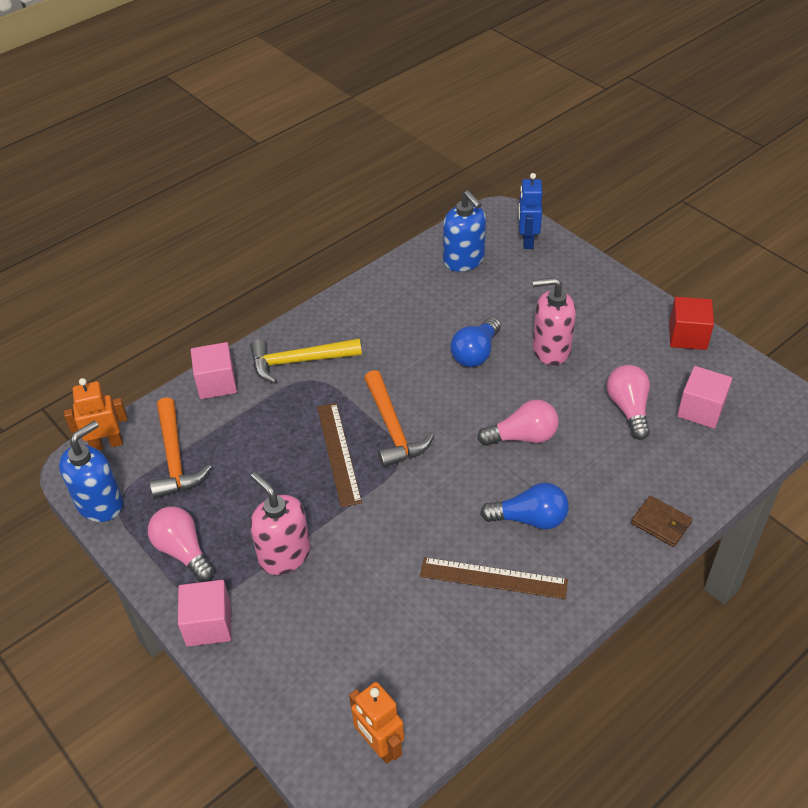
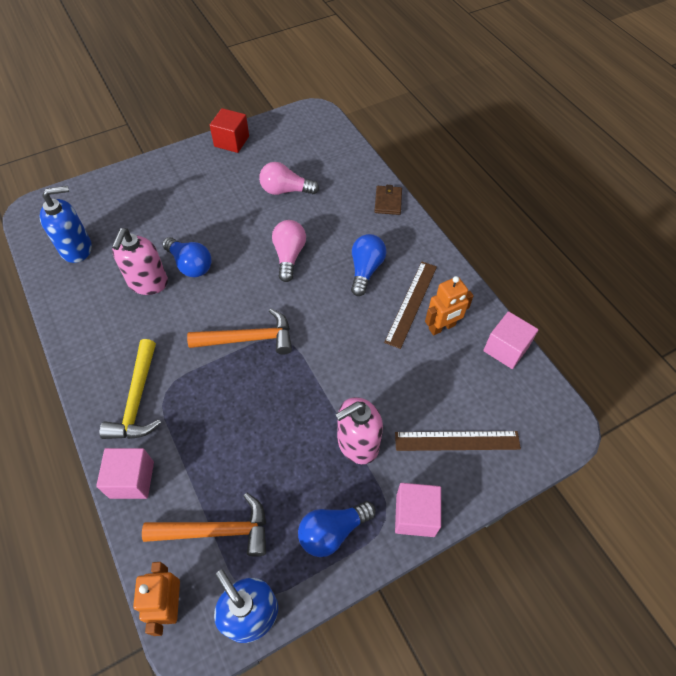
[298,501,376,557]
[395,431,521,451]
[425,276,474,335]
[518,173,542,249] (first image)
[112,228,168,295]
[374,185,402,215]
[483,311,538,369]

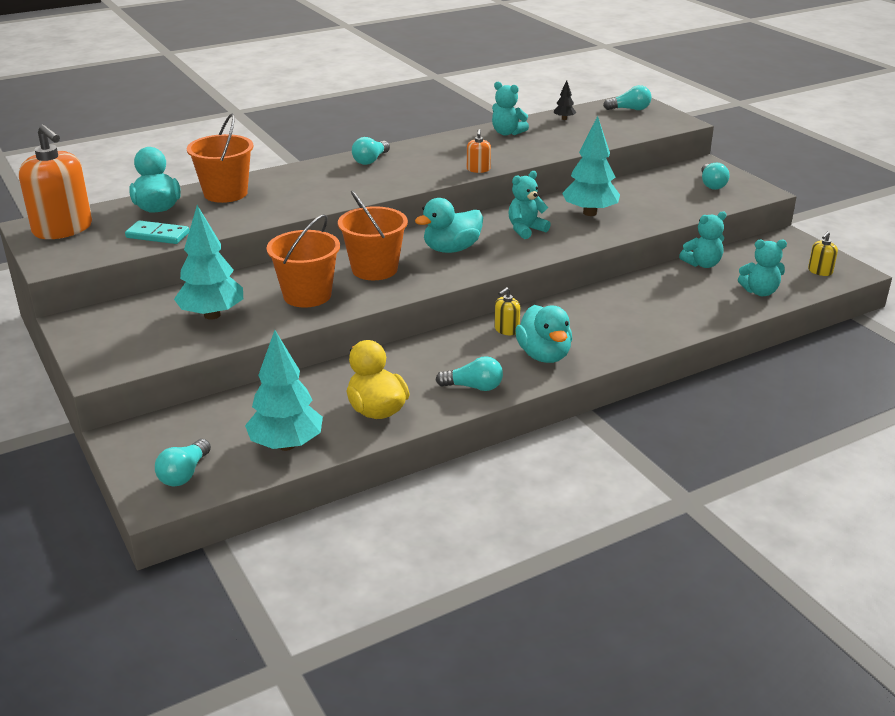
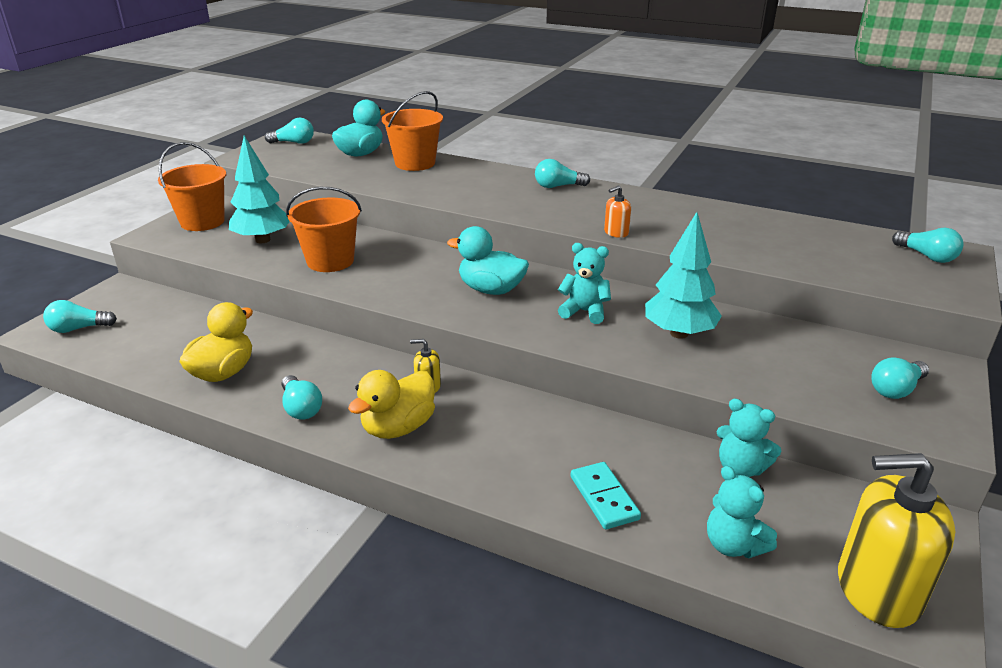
[265,118,314,144]
[571,462,641,530]
[245,330,323,451] (first image)
[158,142,226,231]
[492,81,529,136] (first image)
[348,370,435,439]
[554,80,576,120] (first image)
[838,453,956,628]

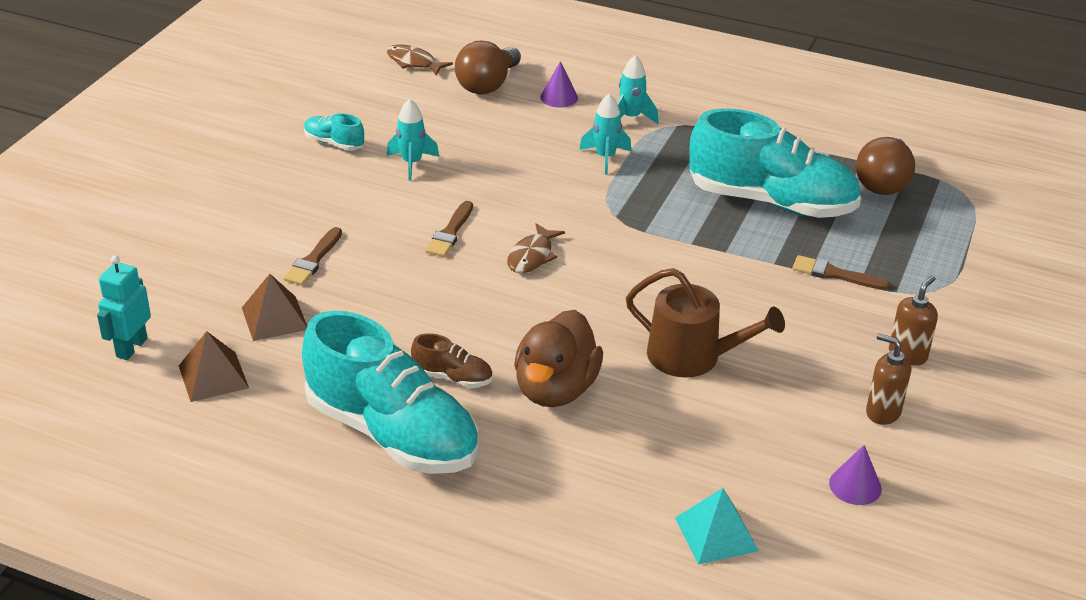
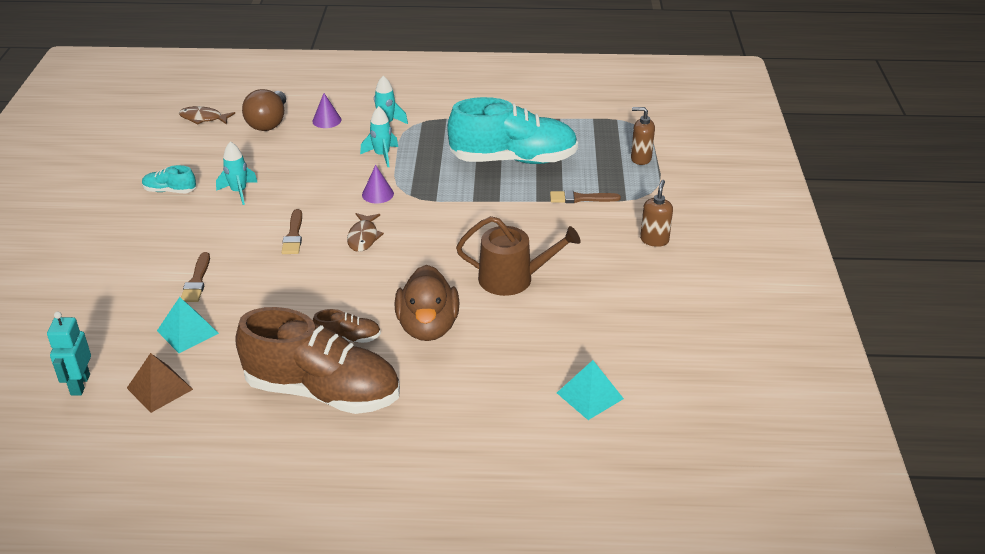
[157,297,219,353]
[235,307,400,414]
[362,165,394,203]
[856,137,915,195] (first image)
[631,107,655,165]

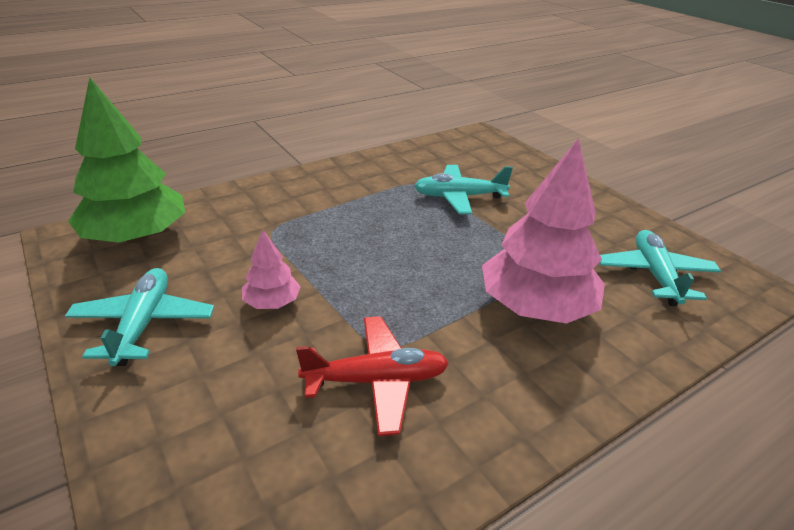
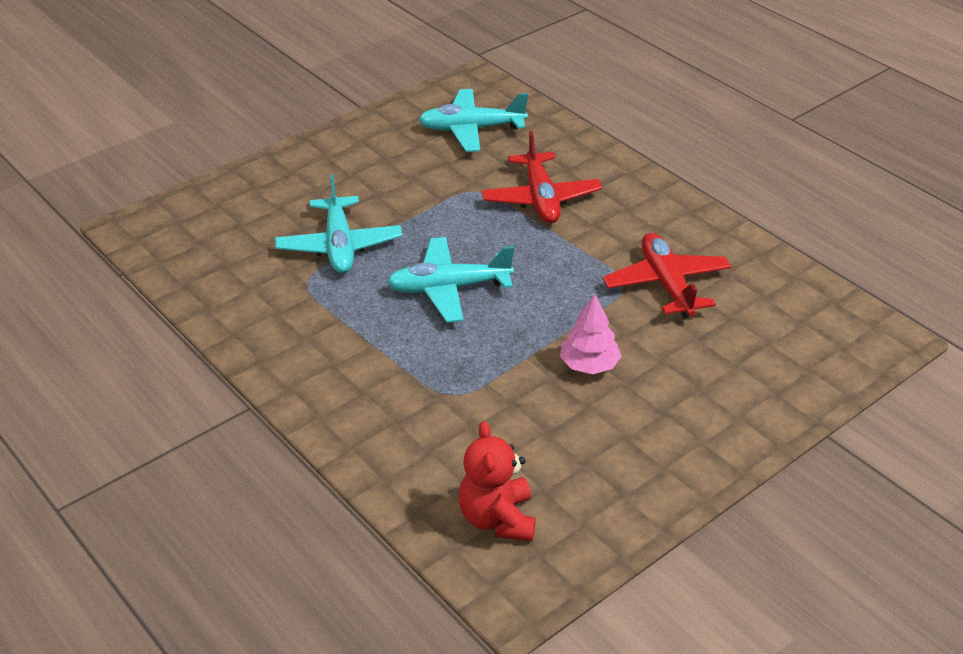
[387,237,514,323]
[459,421,536,541]
[481,131,602,223]

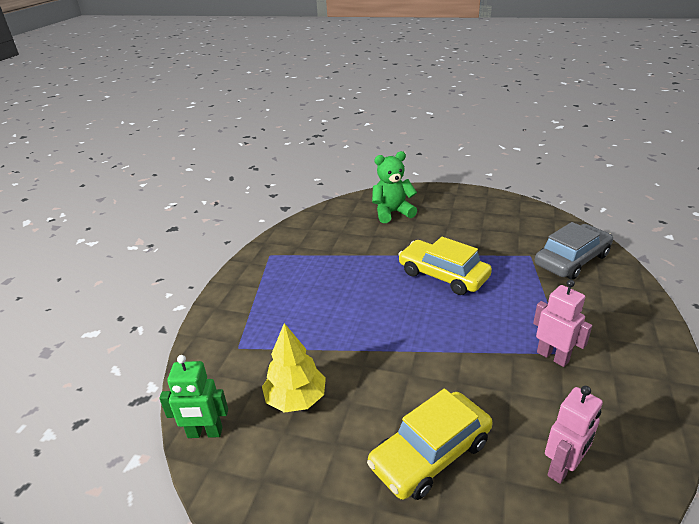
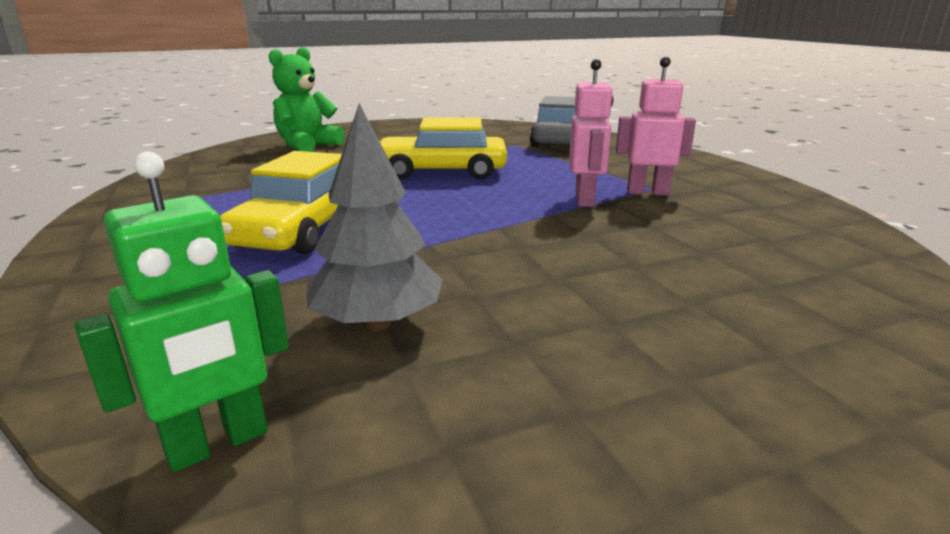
[306,103,443,331]
[220,151,342,254]
[569,59,613,207]

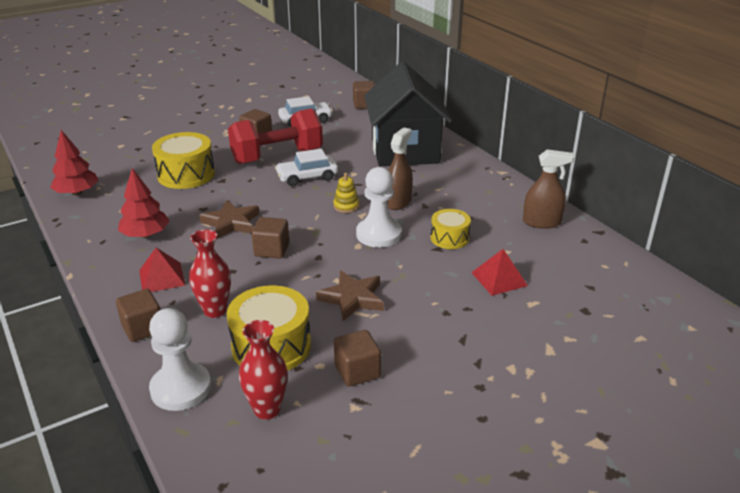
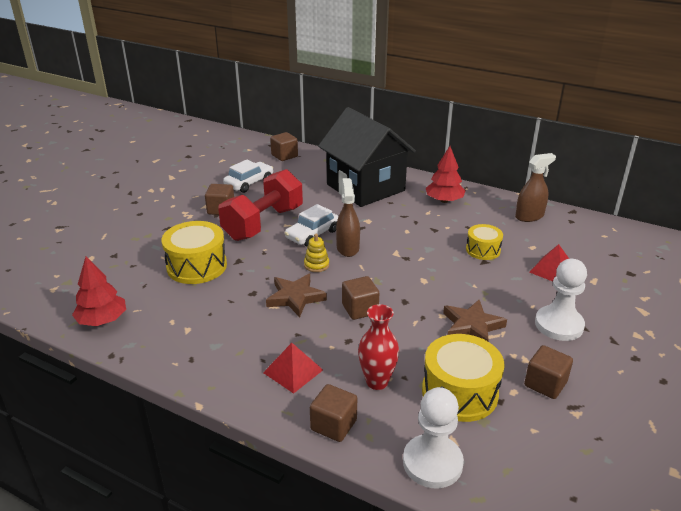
[426,146,465,203]
[239,320,288,420] (first image)
[304,234,329,272]
[535,259,587,341]
[336,178,360,257]

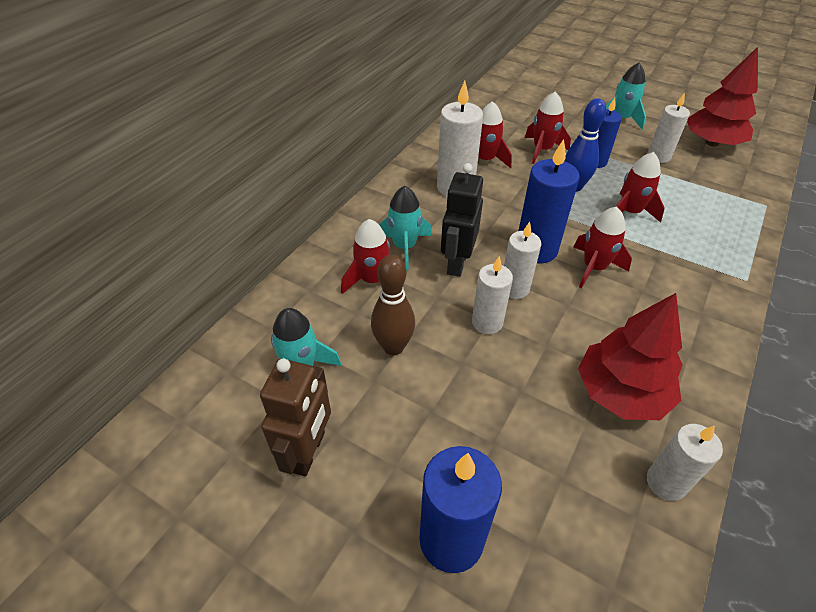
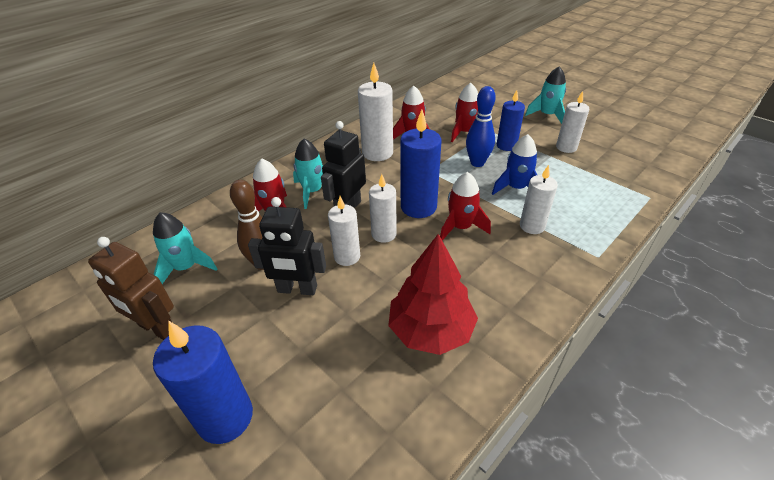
[88,237,174,340]
[492,134,537,195]
[520,165,558,234]
[687,47,758,147] (first image)
[248,197,326,295]

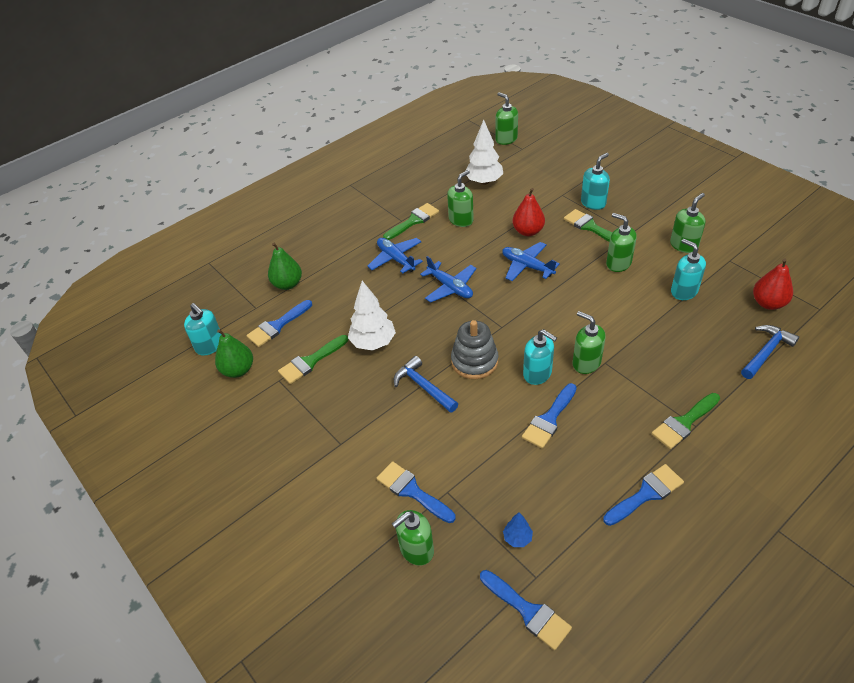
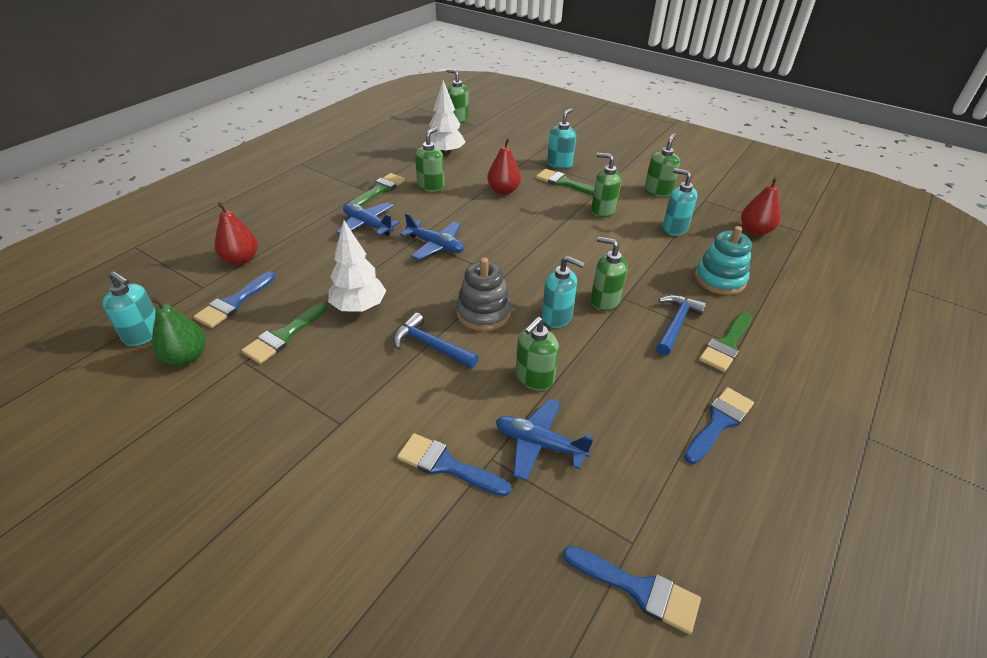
[215,202,258,265]
[516,317,559,390]
[496,398,594,481]
[503,512,533,547] (first image)
[522,383,577,449] (first image)
[656,295,707,356]
[695,226,752,295]

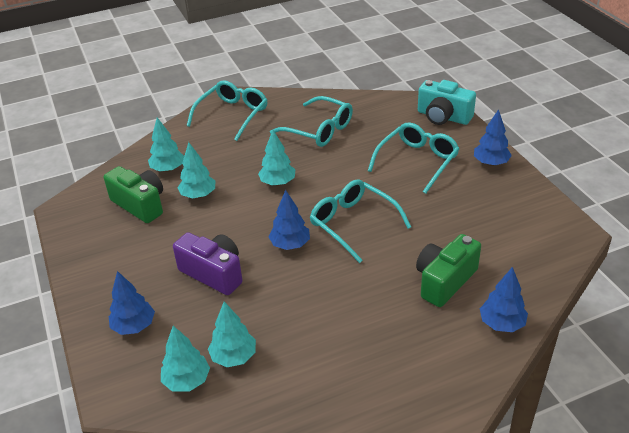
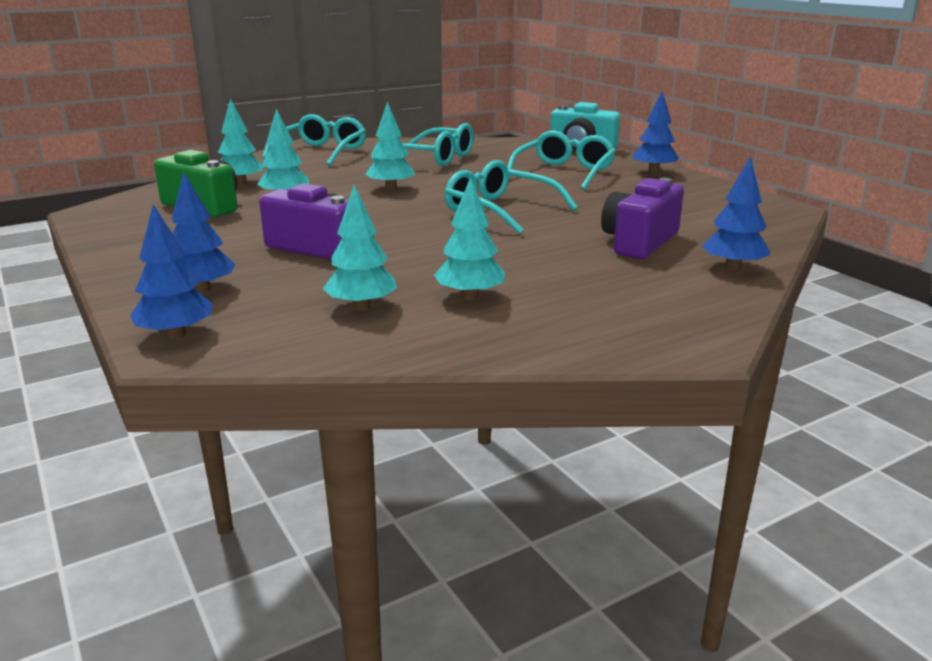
[434,177,505,300]
[130,204,213,339]
[601,178,684,259]

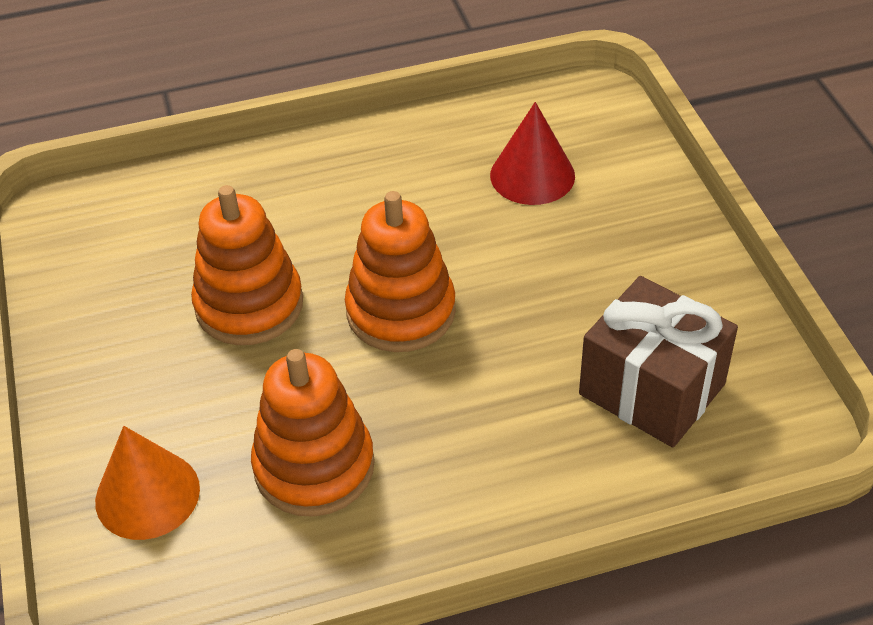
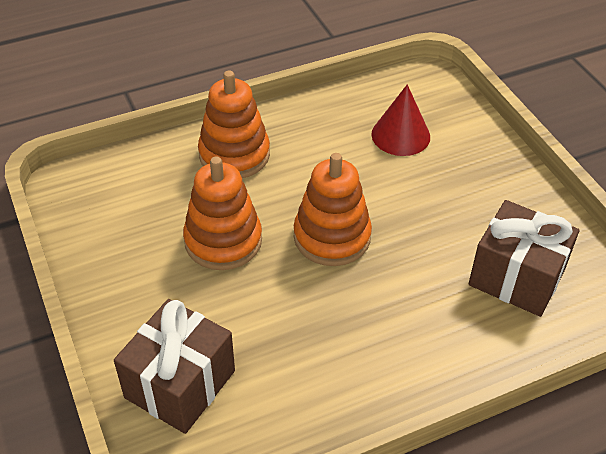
[114,299,235,434]
[198,71,270,178]

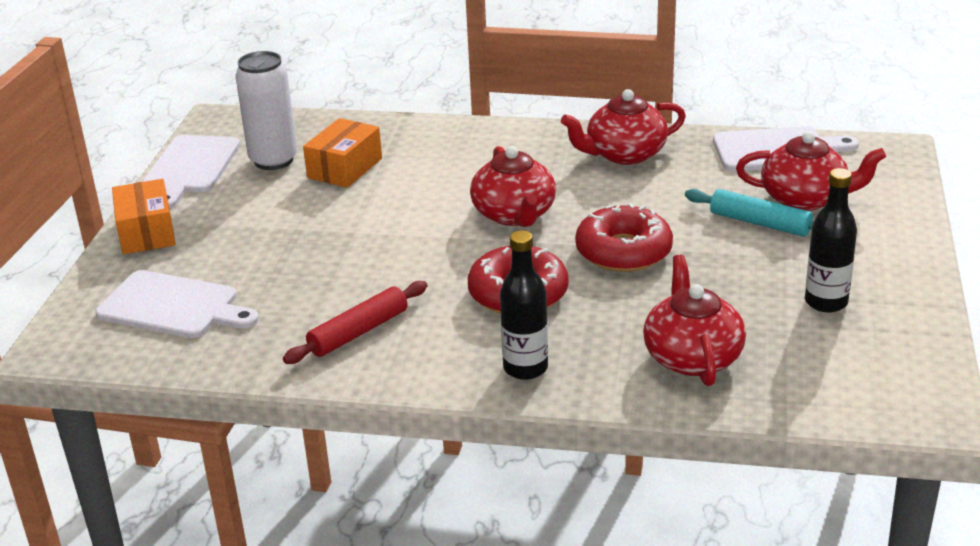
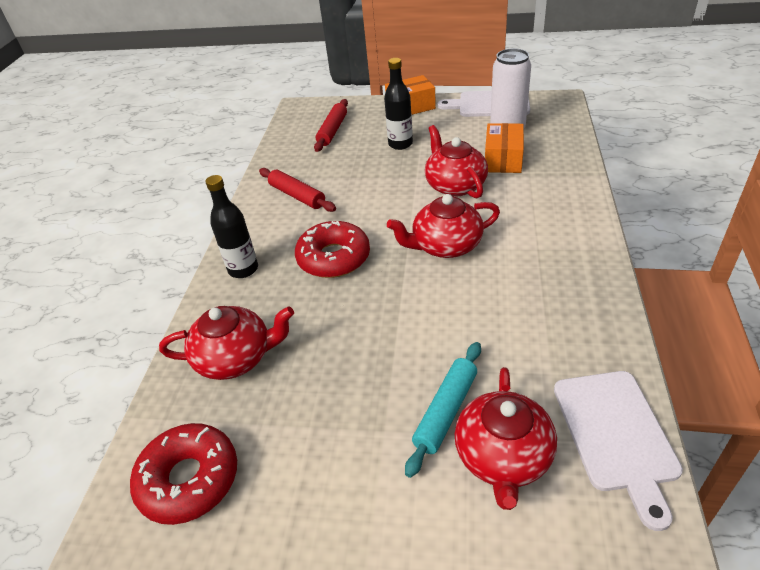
[314,99,348,152]
[485,123,524,173]
[425,125,488,199]
[130,423,237,525]
[384,58,413,150]

